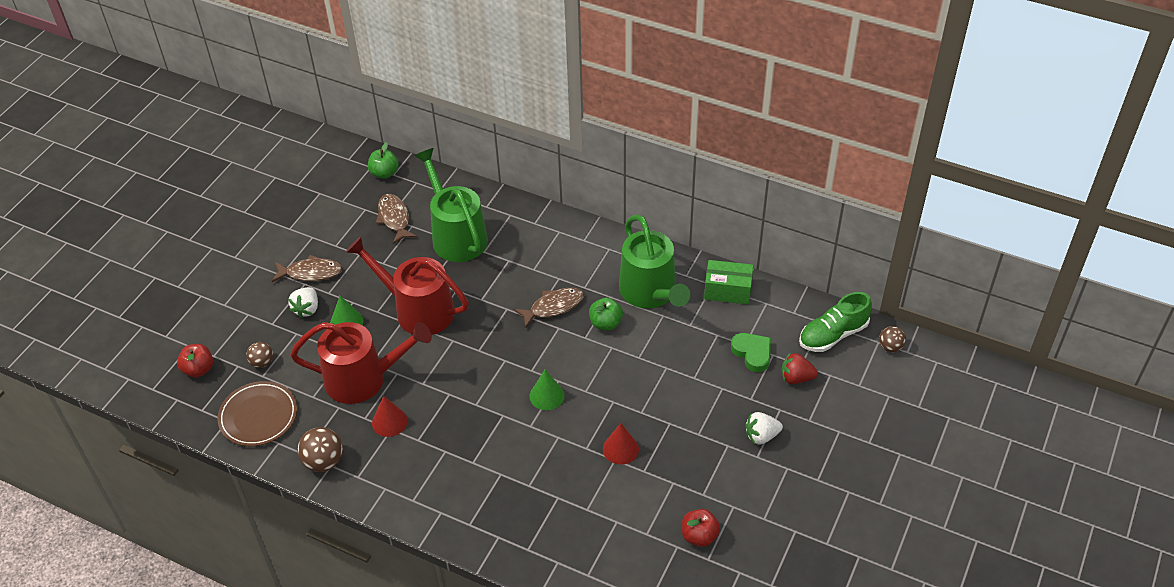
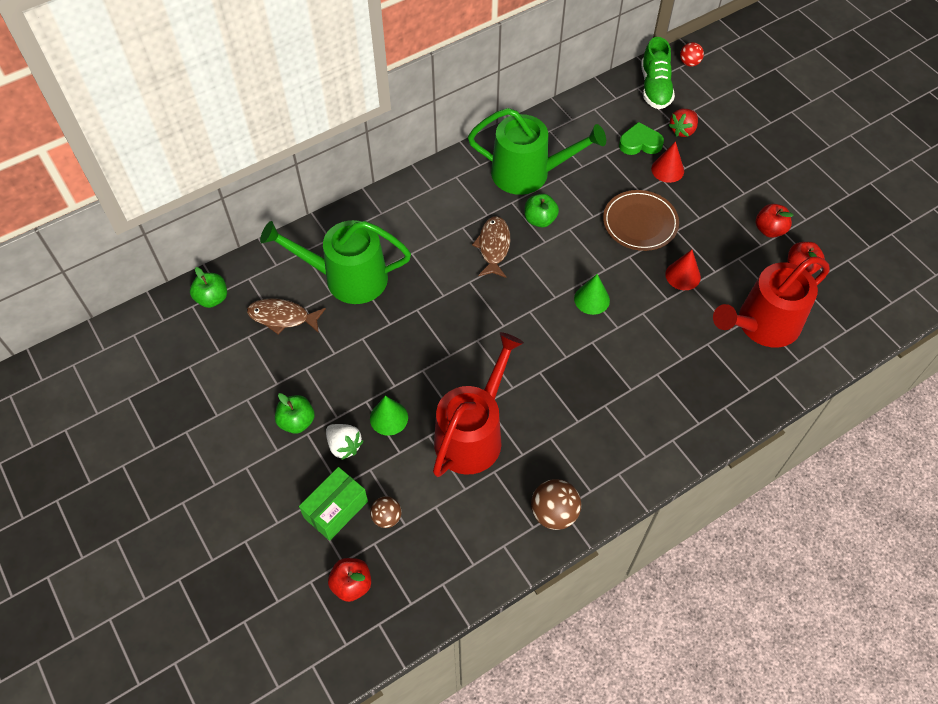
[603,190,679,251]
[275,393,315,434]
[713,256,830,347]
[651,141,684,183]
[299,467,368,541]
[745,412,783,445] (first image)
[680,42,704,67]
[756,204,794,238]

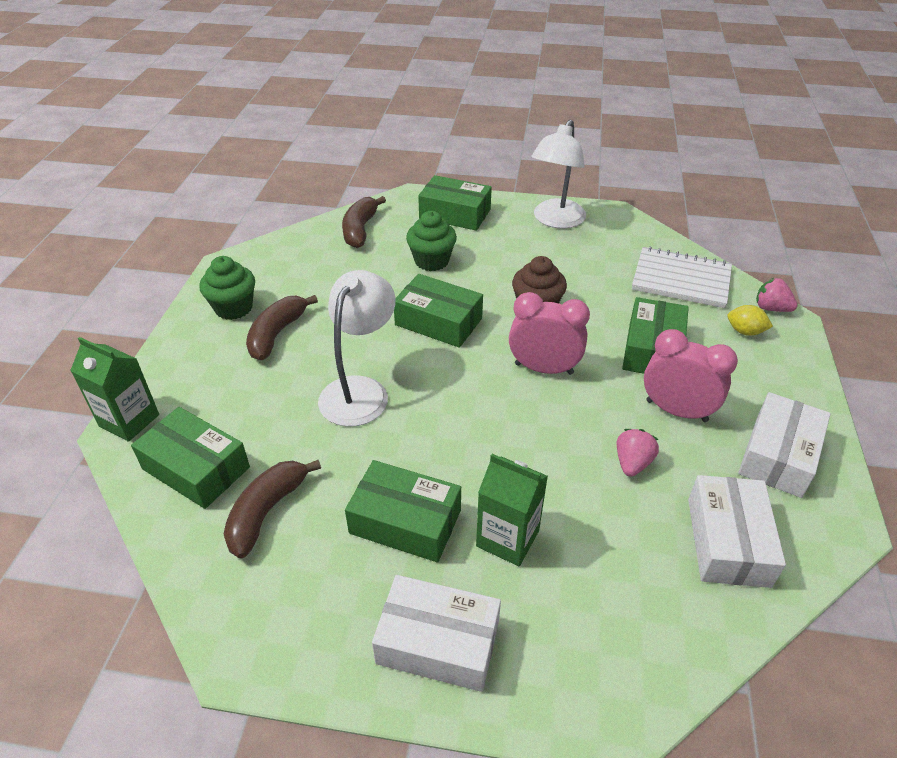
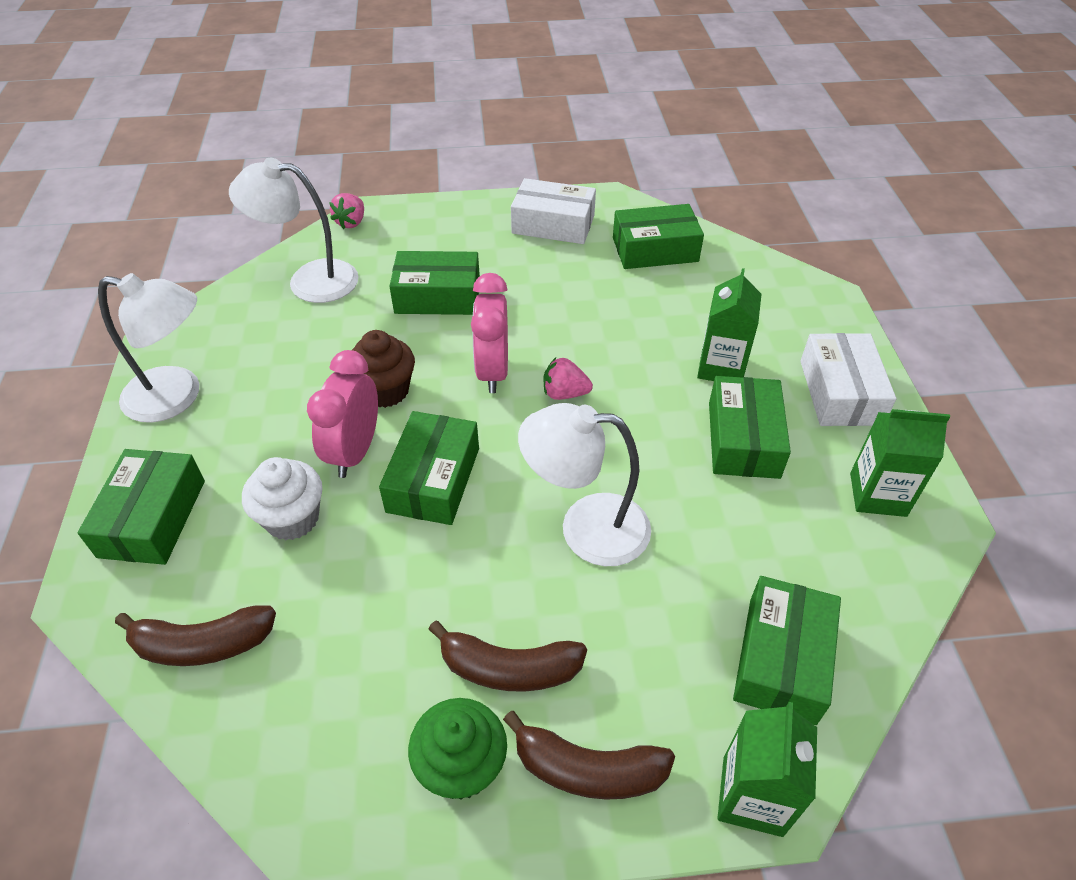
[503,711,675,800]
[242,457,322,540]
[544,358,593,400]
[229,158,359,303]
[307,350,378,478]
[613,204,704,269]
[727,305,773,336] (first image)
[850,409,950,517]

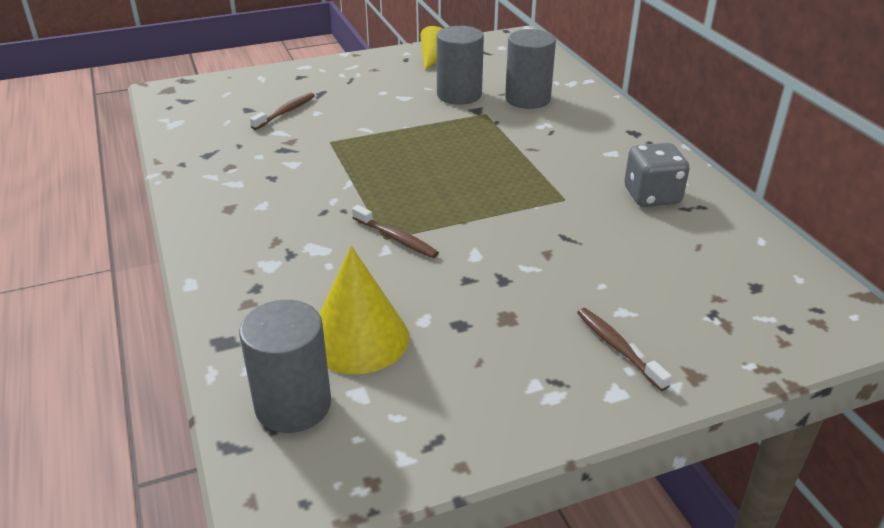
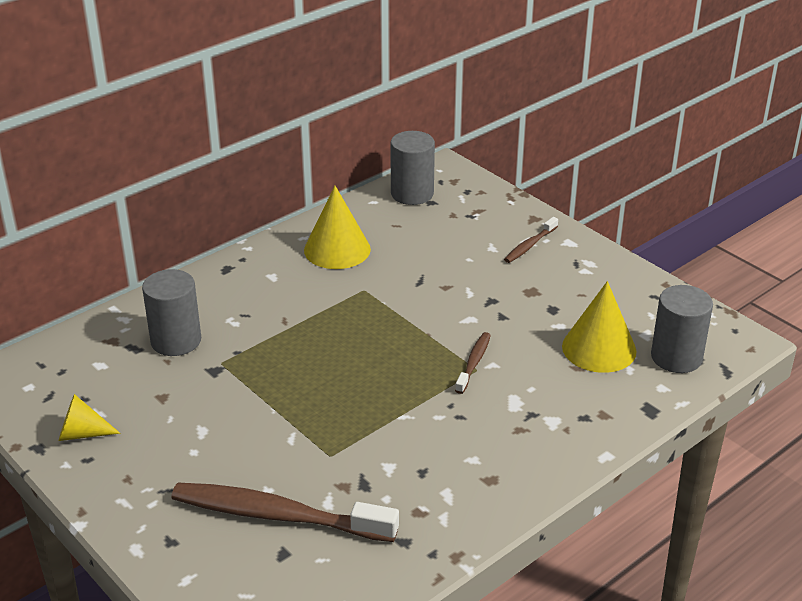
[171,483,399,542]
[390,131,435,205]
[304,186,371,269]

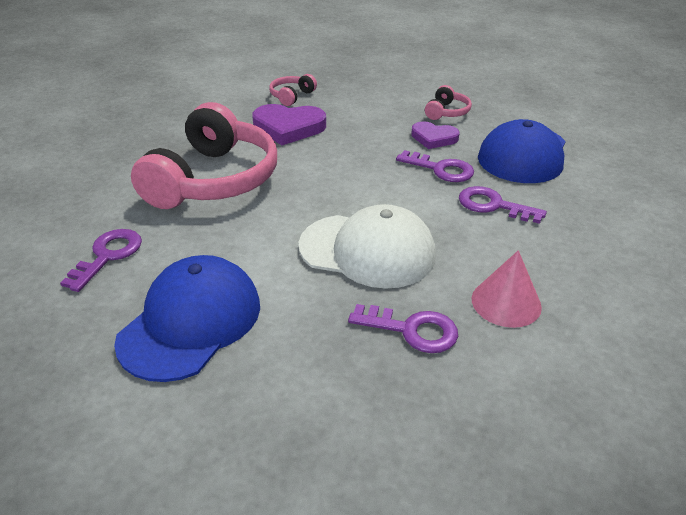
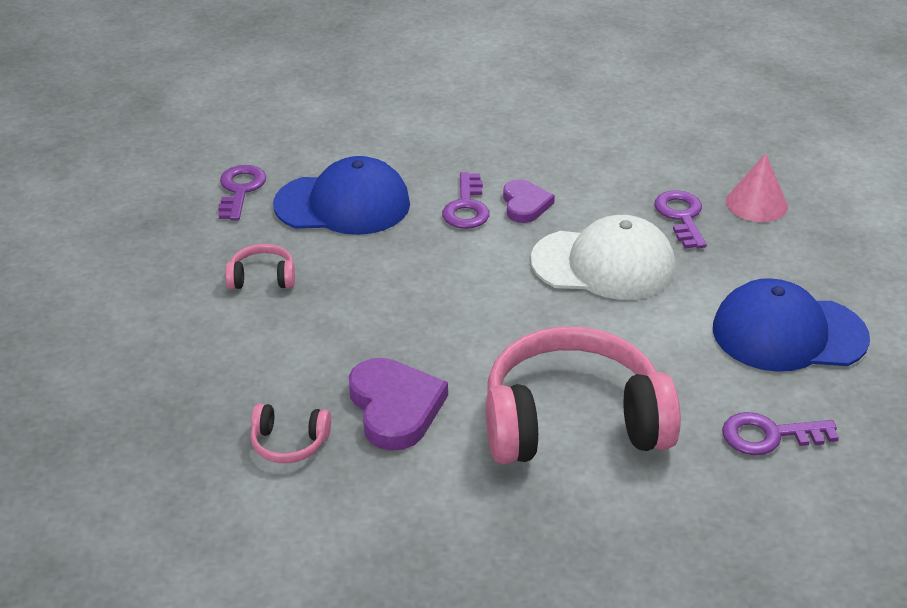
[530,215,676,300]
[218,165,266,220]
[503,179,555,223]
[726,153,788,222]

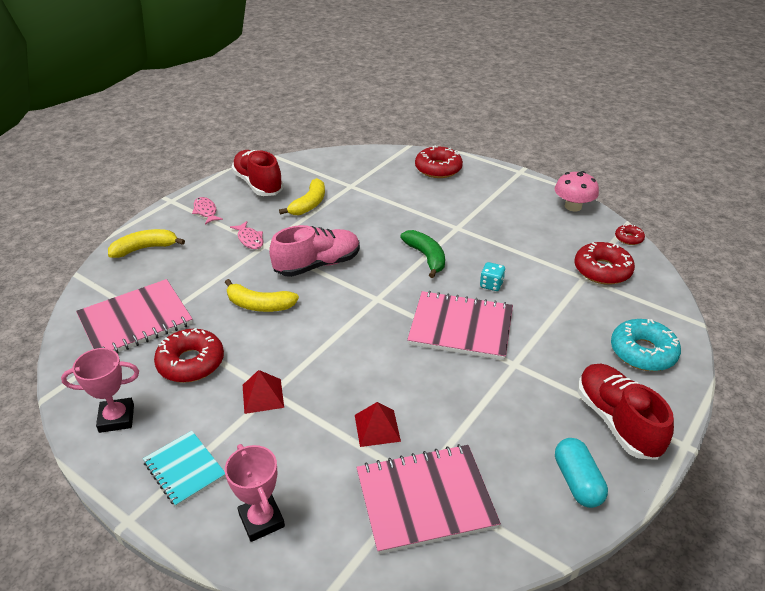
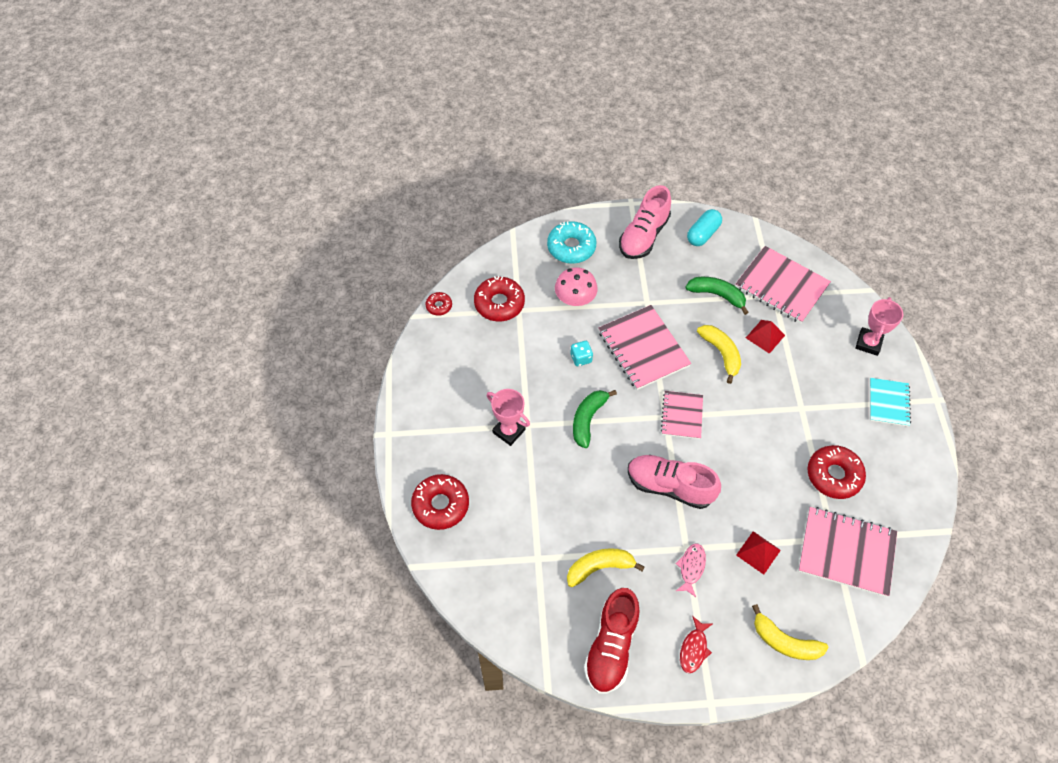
[487,389,530,446]
[680,616,712,673]
[697,325,741,384]
[736,531,781,575]
[555,267,598,306]
[619,185,671,259]
[661,391,703,439]
[685,277,749,315]

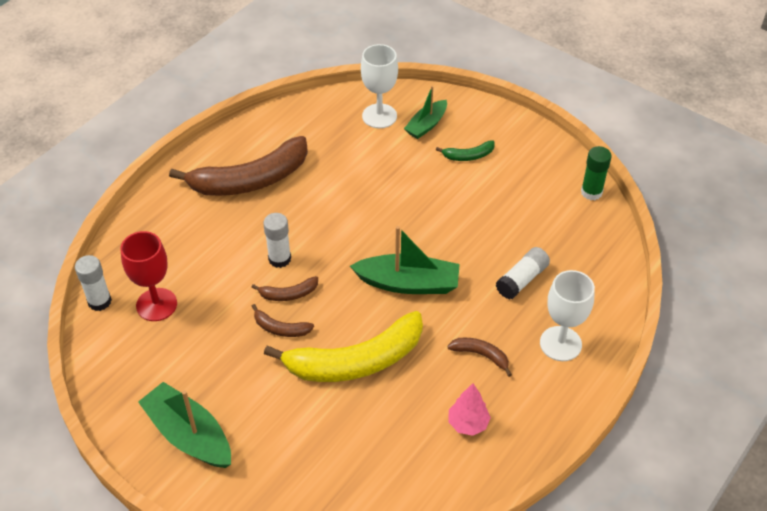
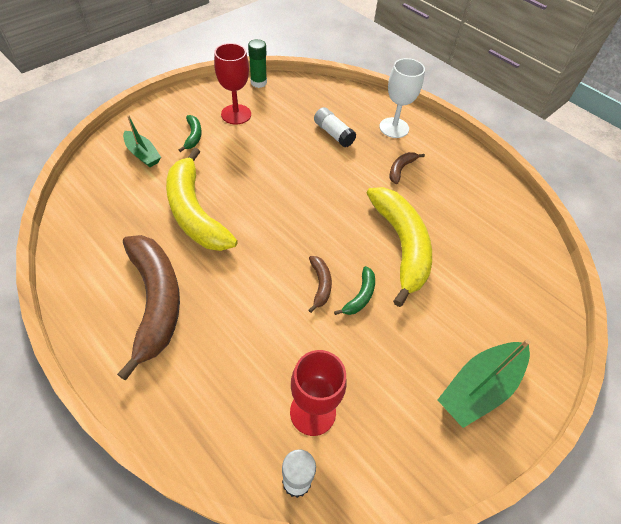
[334,266,375,315]
[263,213,291,268] (first image)
[350,226,460,294] (first image)
[361,44,398,128] (first image)
[449,383,491,436] (first image)
[166,148,238,251]
[214,43,251,124]

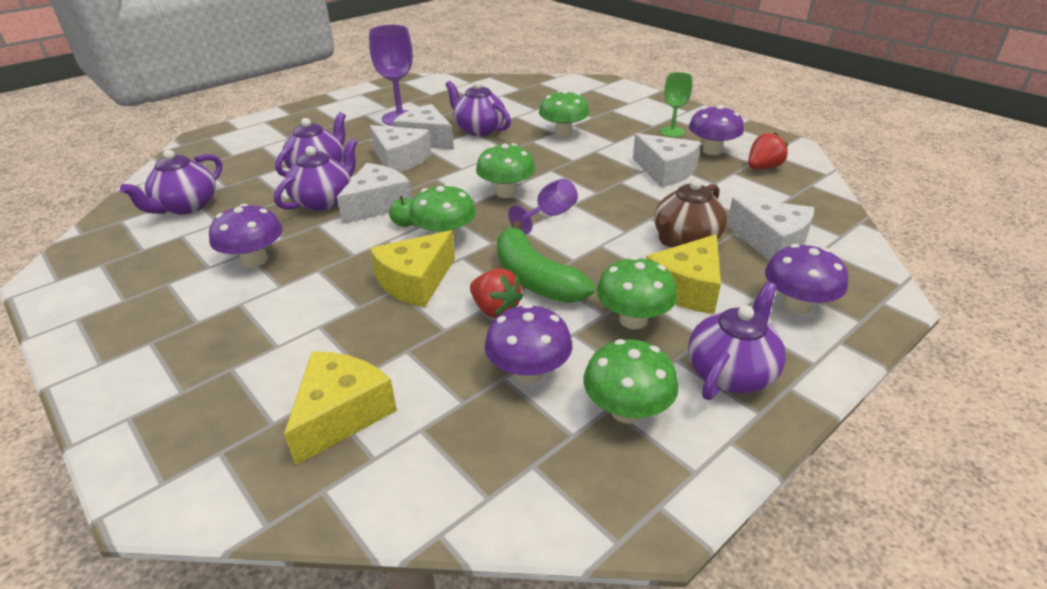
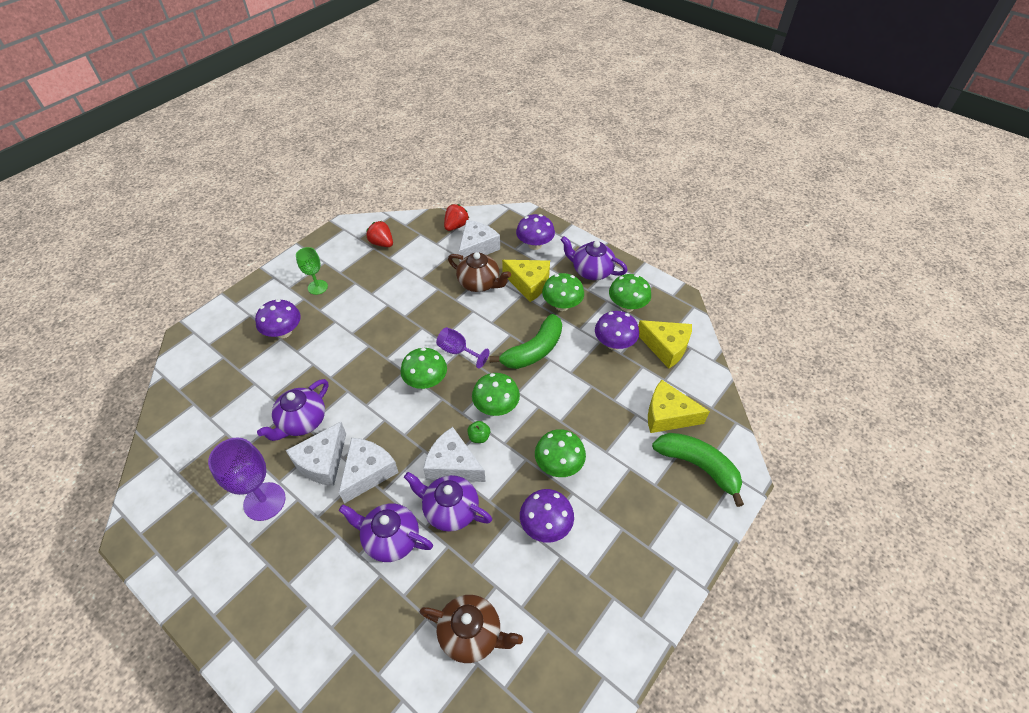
[419,595,523,663]
[638,320,692,369]
[444,204,469,231]
[535,429,586,477]
[633,133,701,187] (first image)
[255,299,301,338]
[652,433,744,507]

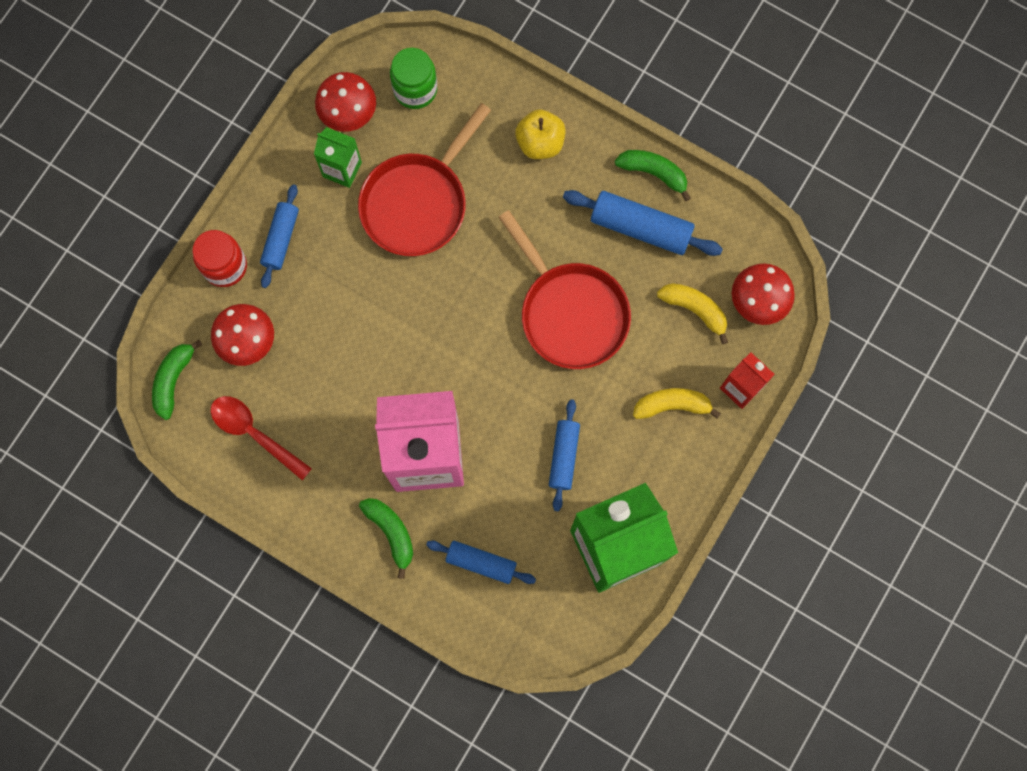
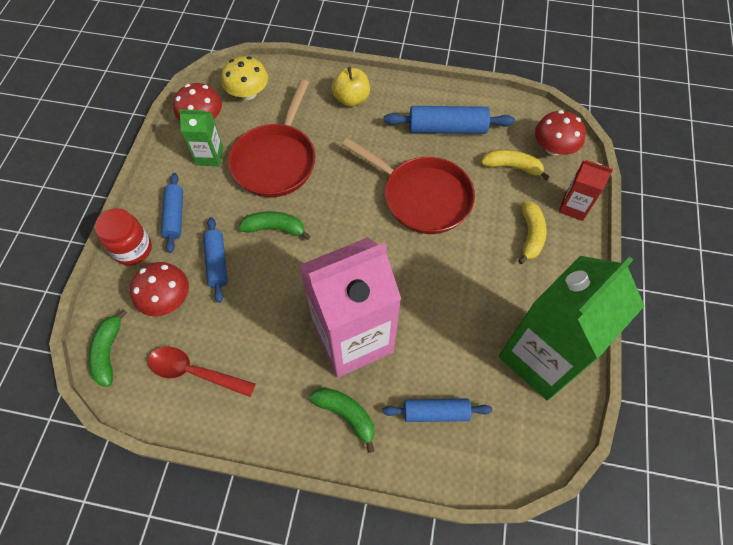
[221,56,268,100]
[203,217,228,303]
[238,211,311,240]
[518,201,546,264]

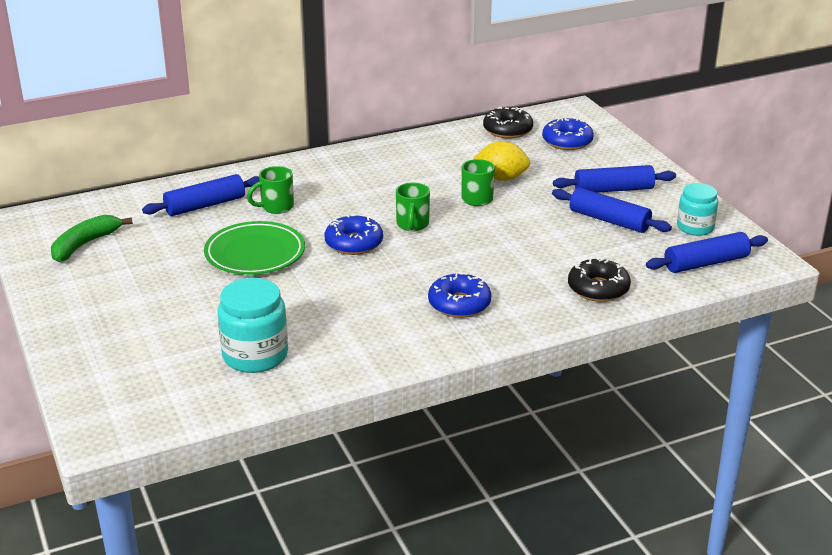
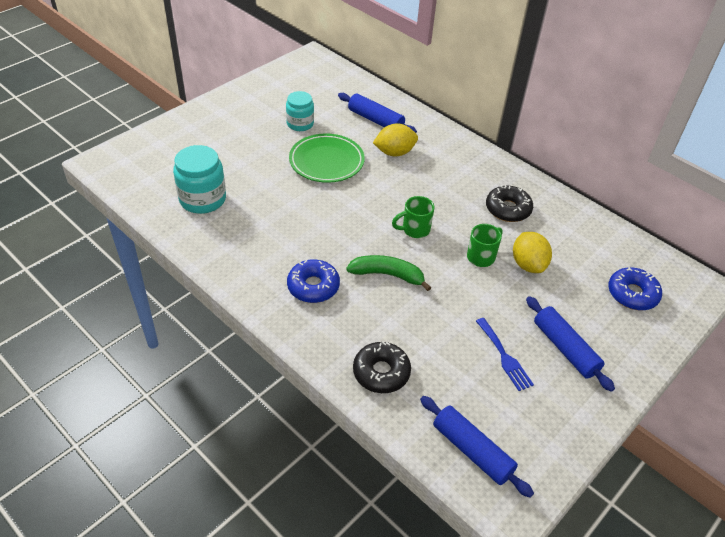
[346,255,431,291]
[373,123,418,156]
[325,214,383,255] (first image)
[486,185,533,222]
[476,318,534,391]
[286,91,314,131]

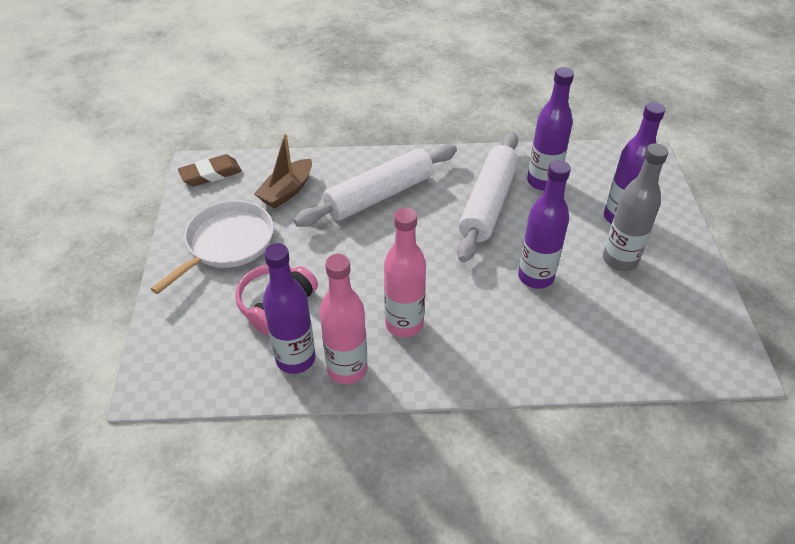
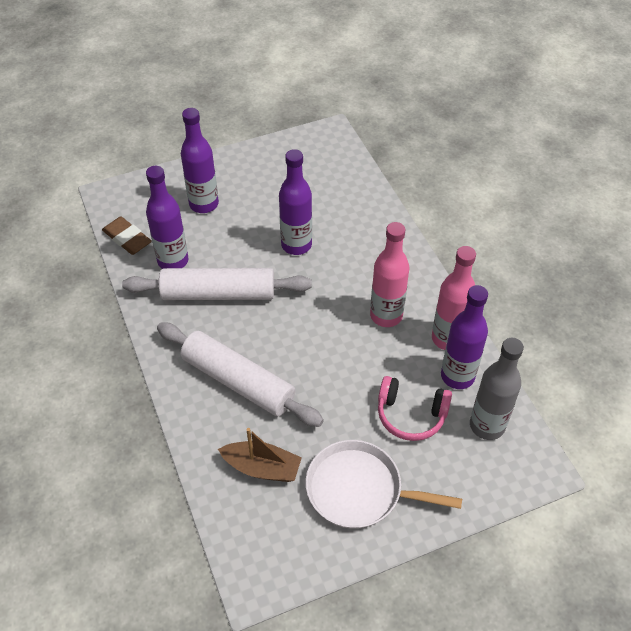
[102,217,152,255]
[470,338,524,440]

